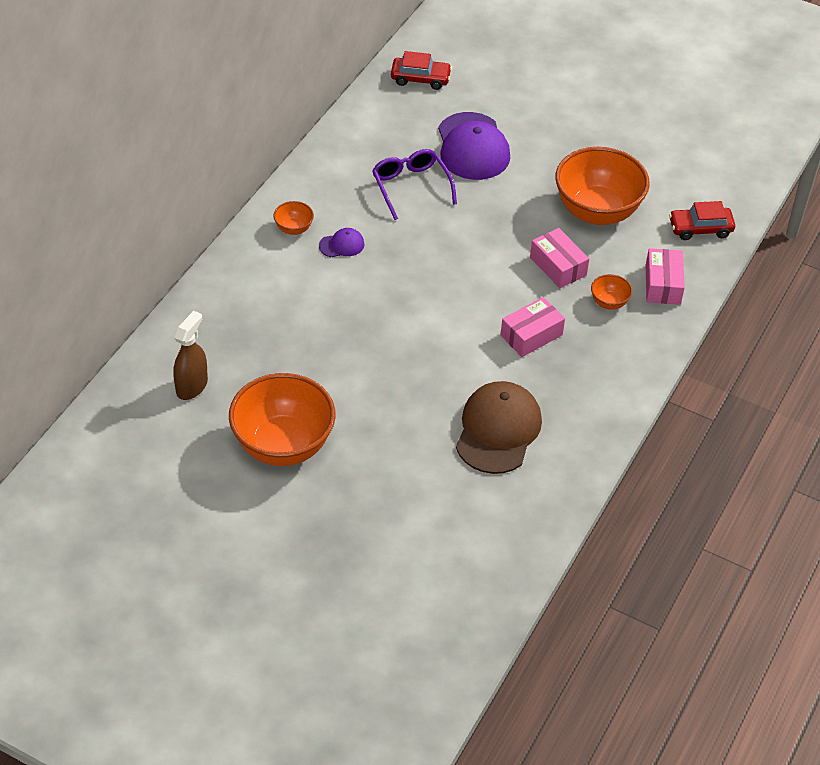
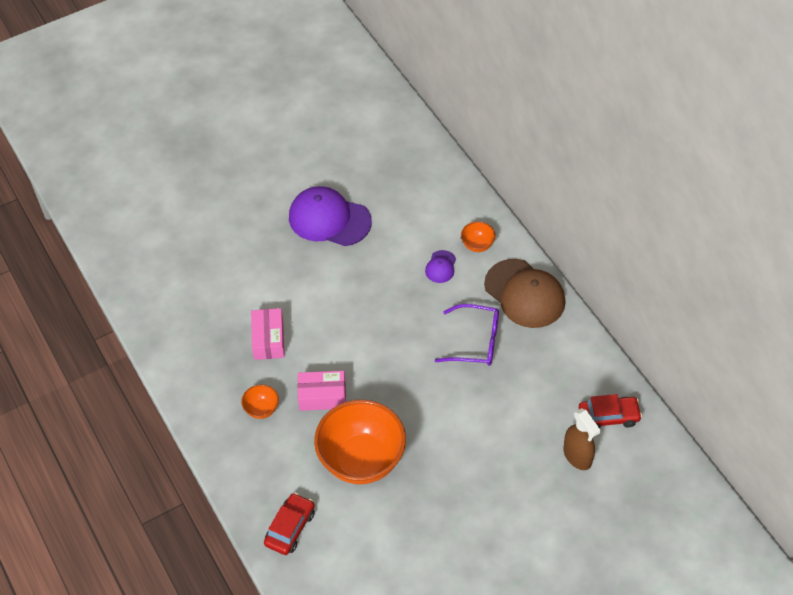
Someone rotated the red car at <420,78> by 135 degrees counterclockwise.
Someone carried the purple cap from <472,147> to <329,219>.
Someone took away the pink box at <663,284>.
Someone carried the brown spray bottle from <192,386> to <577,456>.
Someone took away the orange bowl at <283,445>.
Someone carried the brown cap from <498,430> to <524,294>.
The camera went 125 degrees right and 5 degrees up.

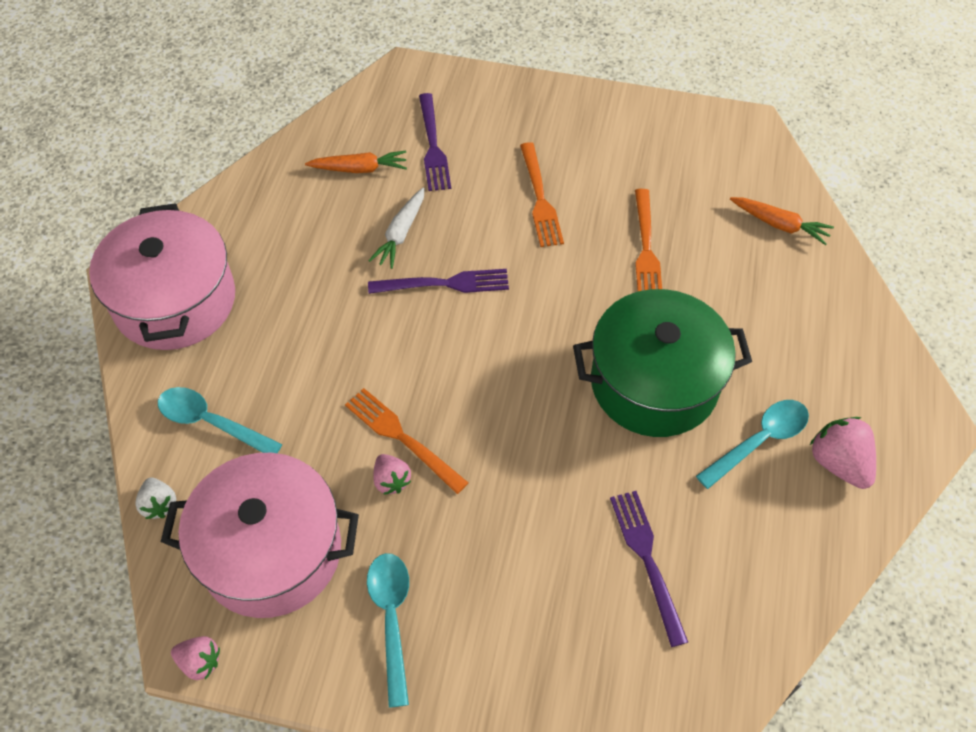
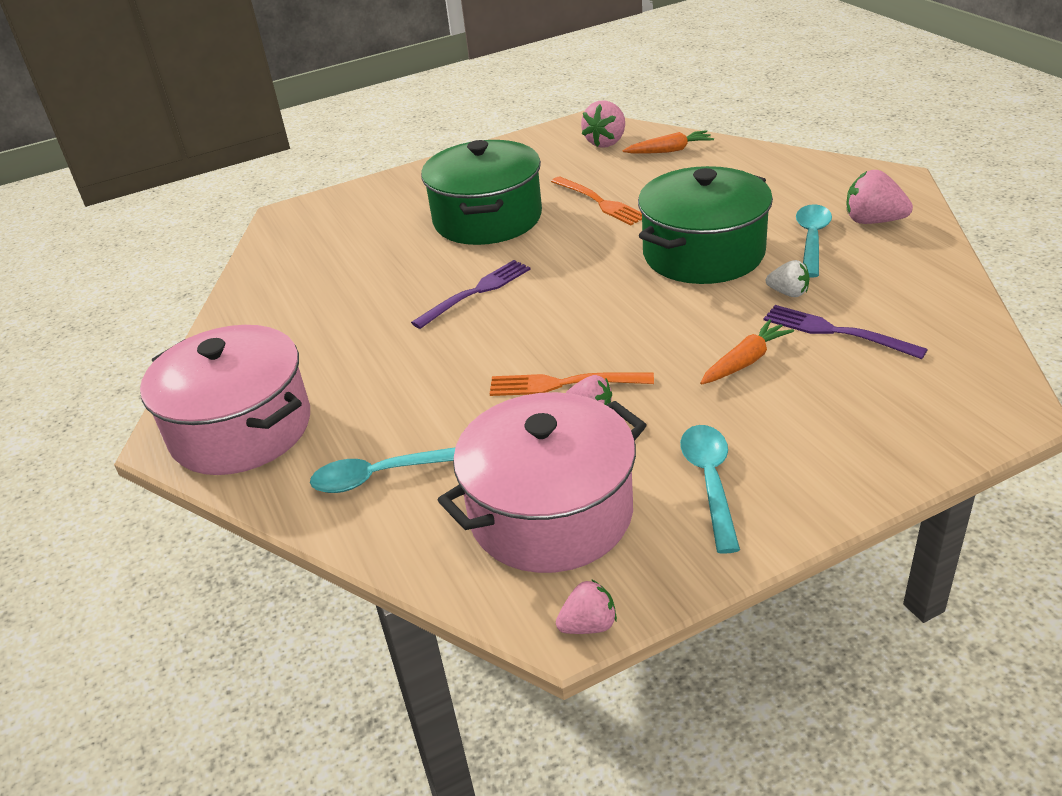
Someone took away the purple fork at <433,146>.
Someone swapped the orange fork at <540,199> for the green pot at <487,219>.
Someone carried the orange carrot from <359,169> to <745,361>.
Someone took away the white carrot at <401,233>.
Someone carried the white strawberry from <159,504> to <788,293>.
Someone rotated the turquoise spoon at <391,619> by 45 degrees clockwise.
Someone put down the pink strawberry at <606,142>.
The camera went 35 degrees left and 20 degrees down.

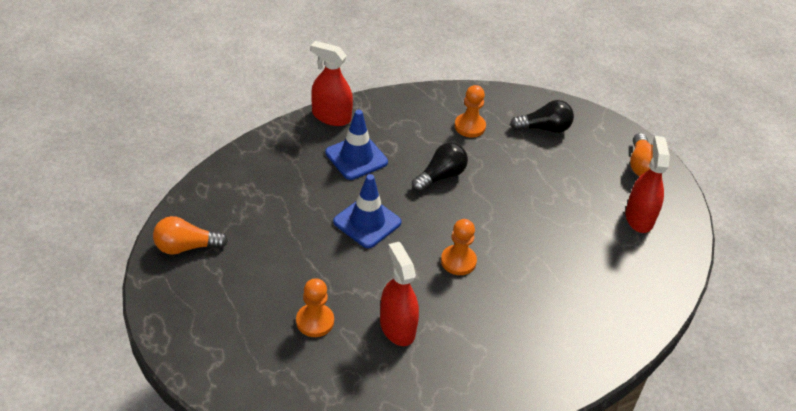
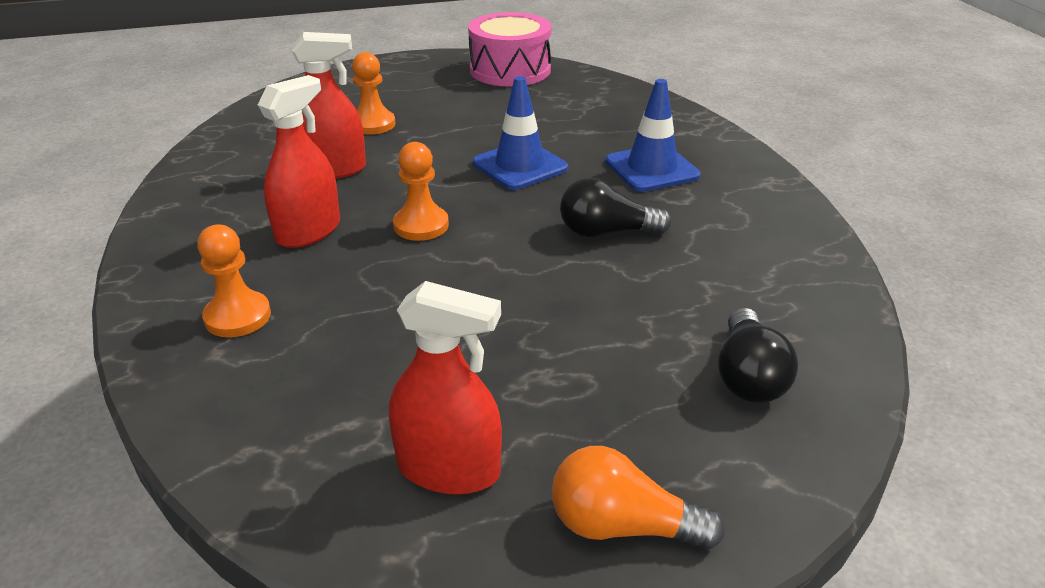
Someone carried the red spray bottle from <331,116> to <308,231>.
Someone carried the orange pawn from <470,126> to <237,316>.
Someone rotated the black light bulb at <440,176> by 120 degrees clockwise.
Someone swapped the orange light bulb at <186,247> for the pink drum at <510,70>.
The camera went 105 degrees right and 10 degrees down.

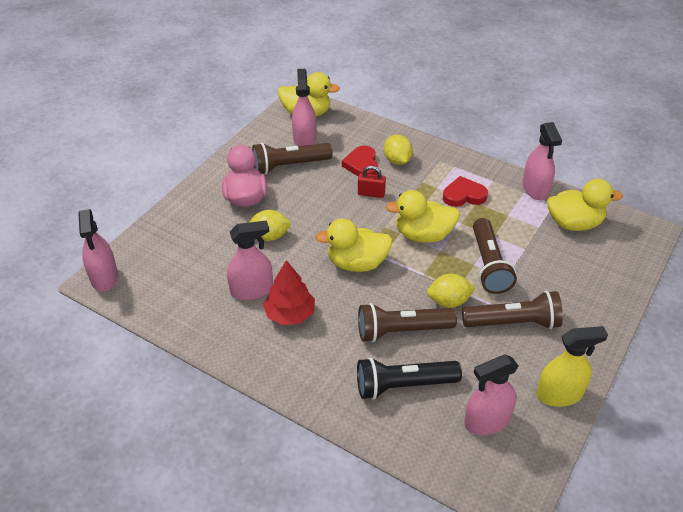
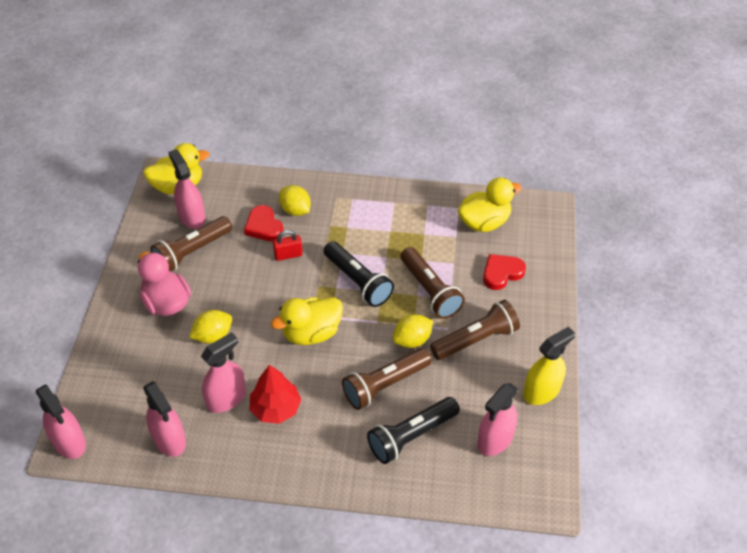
Someone carried the pink spray bottle from <535,189> to <169,439>.
Someone carried the red heart from <464,195> to <501,273>.
Someone swapped the yellow duck at <423,235> for the black flashlight at <358,282>.
The camera went 25 degrees left and 5 degrees up.

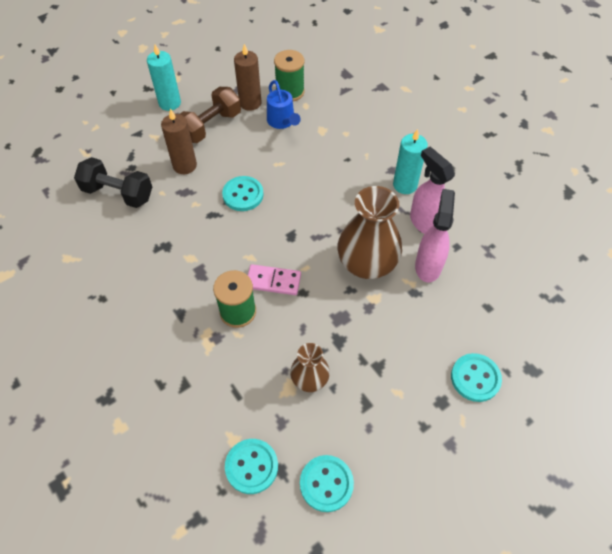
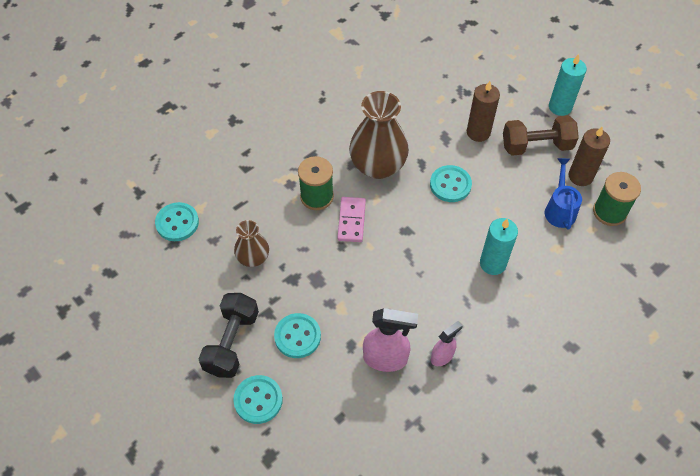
Someone rotated the blue watering can at <282,122> by 120 degrees clockwise.
Someone rotated the brown dumbbell at <210,126> by 45 degrees counterclockwise.
Someone carried the turquoise candle from <405,185> to <493,263>.
Someone scaled the pink spray bottle at <425,222> by 0.60.
Someone carried the black dumbbell from <118,193> to <232,342>.
Someone carried the brown vase from <367,264> to <378,166>.
Someone carried the turquoise button from <326,483> to <297,336>.
The camera went 85 degrees right and 0 degrees up.

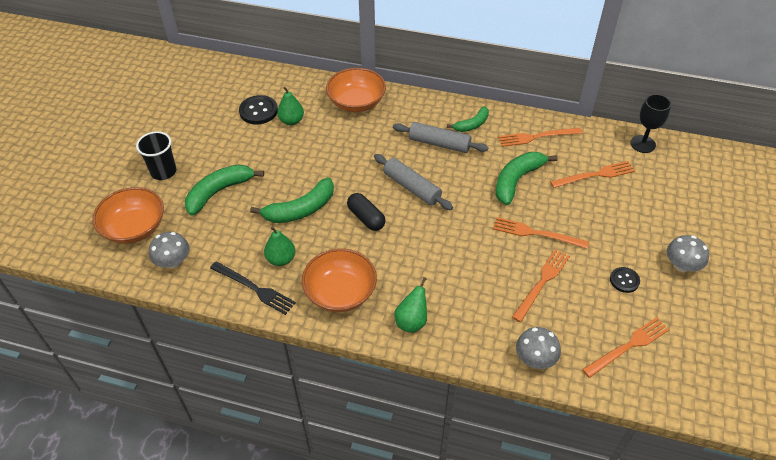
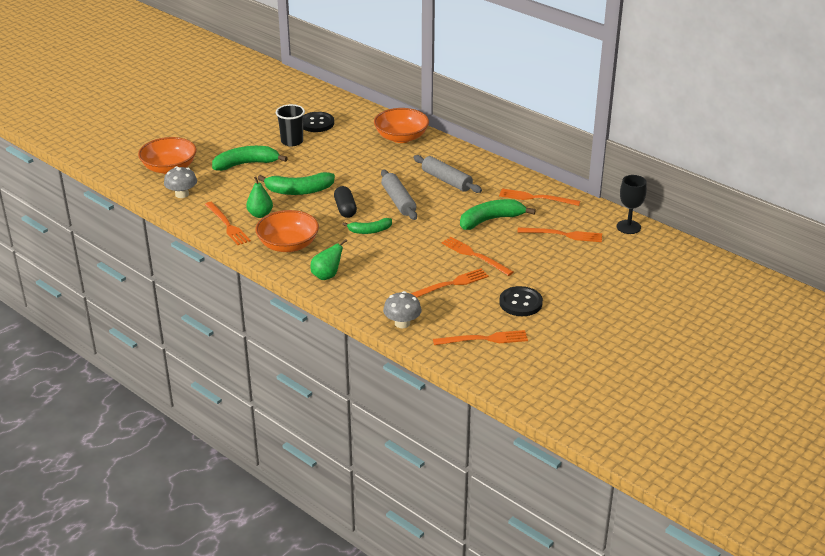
Someone took away the green pear at <291,121>.
Someone carried the green banana from <472,124> to <370,231>.
Someone carried the black cup from <163,171> to <292,141>.
Someone took away the grey mushroom at <681,265>.
Someone repainted the black fork at <254,288>, which became the orange fork at <227,225>.
Someone scaled the black button at <624,280> by 1.61.
The camera went 25 degrees right and 15 degrees down.

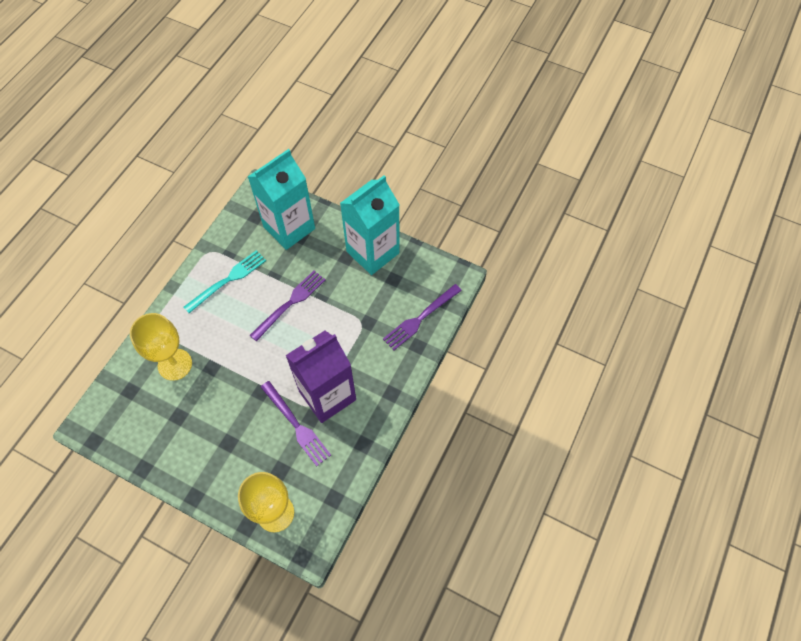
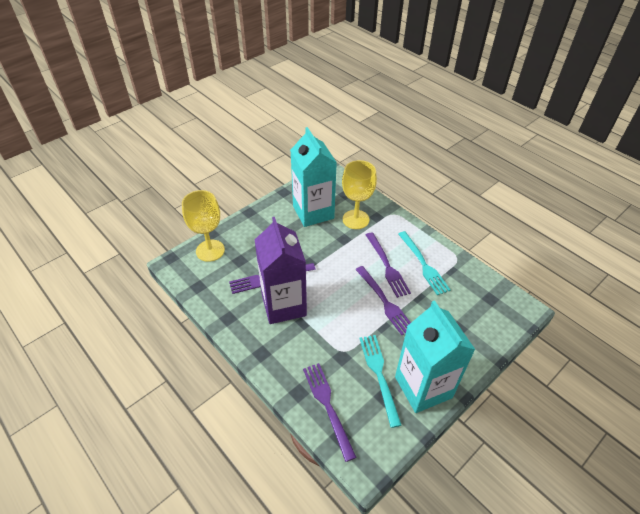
Someone carried the turquoise carton from <289,228> to <313,212>.
Someone put down the purple fork at <387,267>.
Someone put down the turquoise fork at <379,374>.
The camera went 110 degrees right and 15 degrees down.

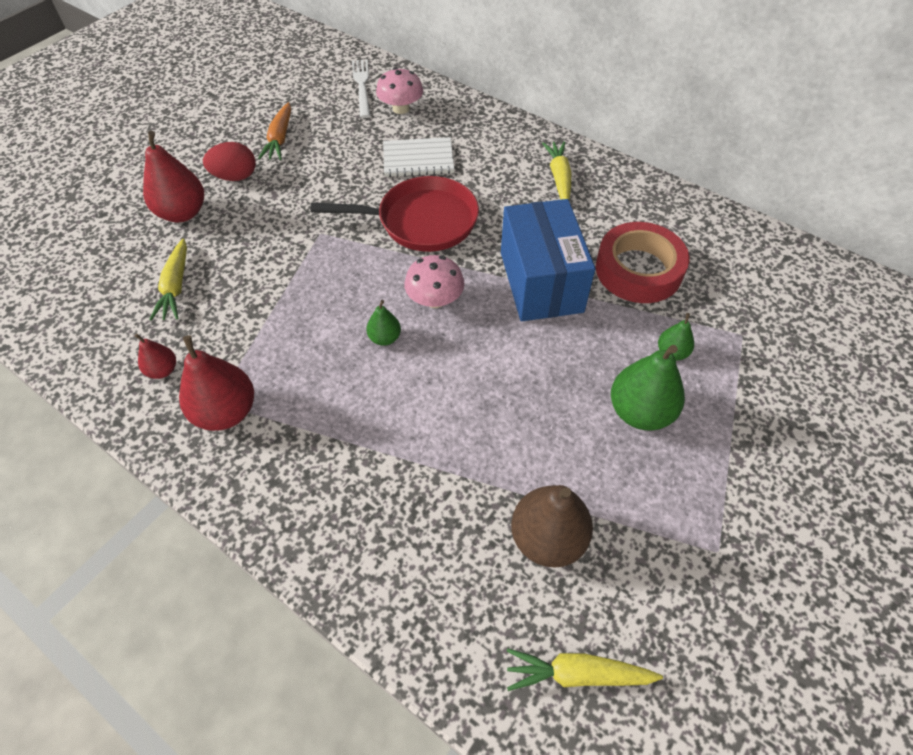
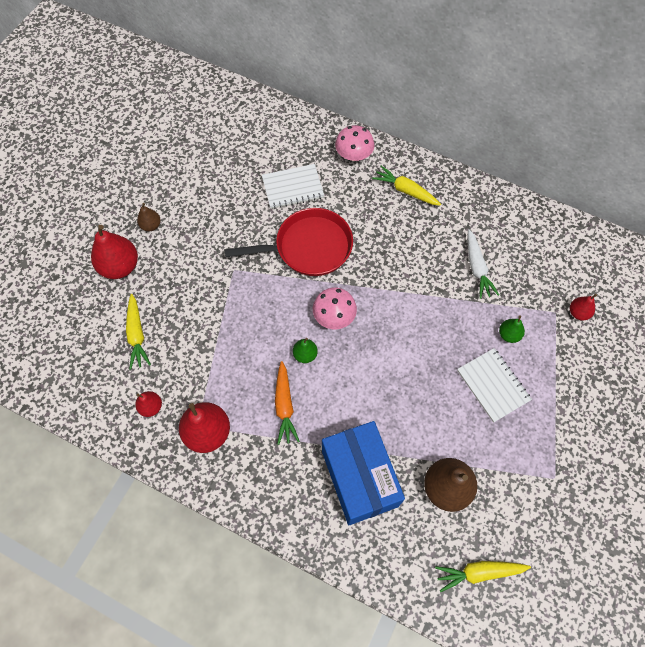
Someone took away the white fork at <362,86>.
Someone carried the pink mushroom from <401,108> to <354,155>.
Someone carried the orange carrot from <280,139> to <284,406>.
Someone rotated the yellow carrot at <559,178> by 45 degrees counterclockwise.
Someone swapped the red egg at <235,177> for the brown pear at <151,225>.
Someone carried the blue box from <541,282> to <359,478>.
Someone swapped the red tape at <638,270> for the white carrot at <477,268>.
Someone swapped the green pear at <640,412> for the white notebook at <493,385>.
Someone put down the red pear at <578,313>.
The camera went 10 degrees left and 10 degrees up.

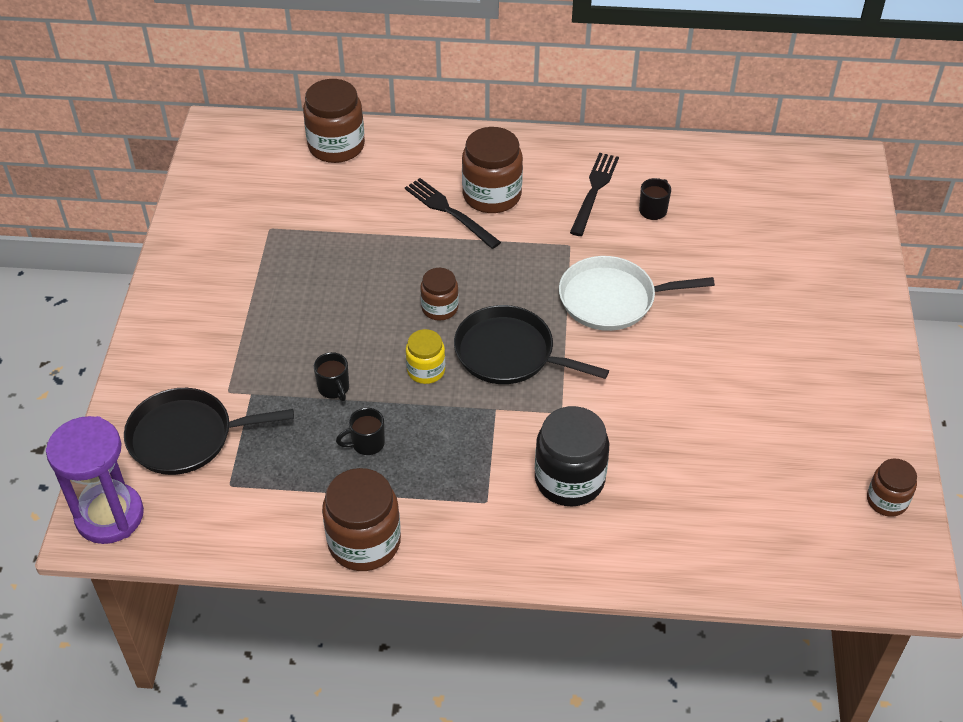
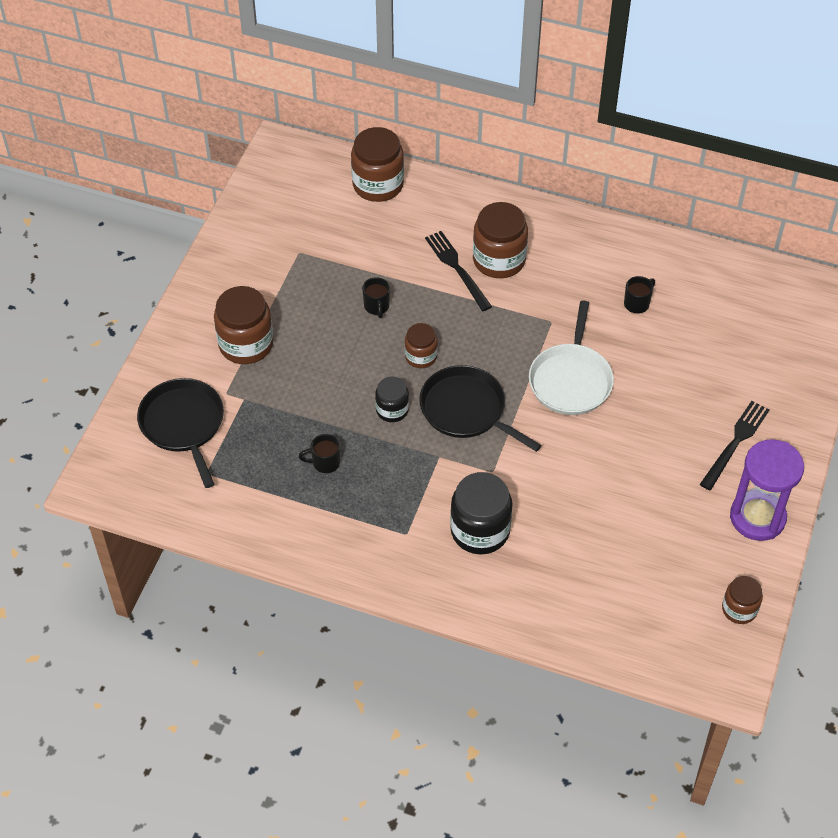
Someone carried the black fork from <594,191> to <735,443>.
Someone rotated the white pan at <612,299> by 90 degrees counterclockwise.
Someone repainted the yellow jar at <426,370>, which became the black jar at <392,410>.
Someone carried the black mug from <334,388> to <376,307>.
Someone rotated the black pan at <186,437> by 60 degrees clockwise.
Someone carried the purple hourglass from <109,516> to <757,517>.
Someone carried the brown jar from <364,542> to <246,344>.
The camera went 15 degrees right and 5 degrees up.

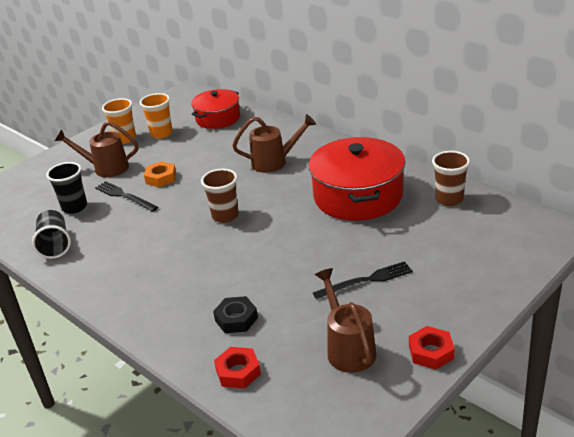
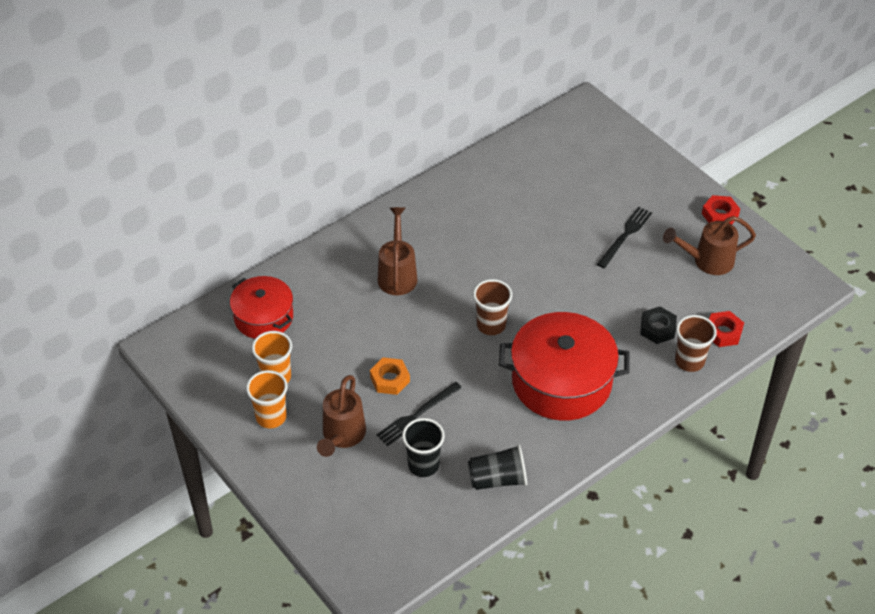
Someone carried the red pot from <358,196> to <561,381>.
Someone carried the brown cup from <449,199> to <689,361>.
Someone rotated the black fork at <366,280> by 45 degrees clockwise.
The camera went 85 degrees left and 15 degrees up.

